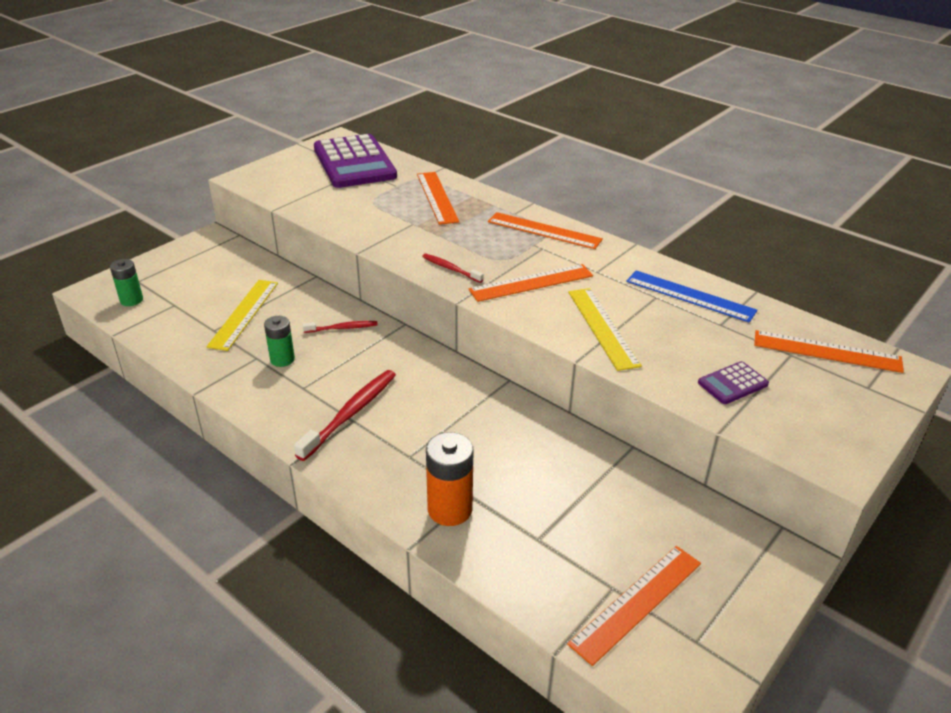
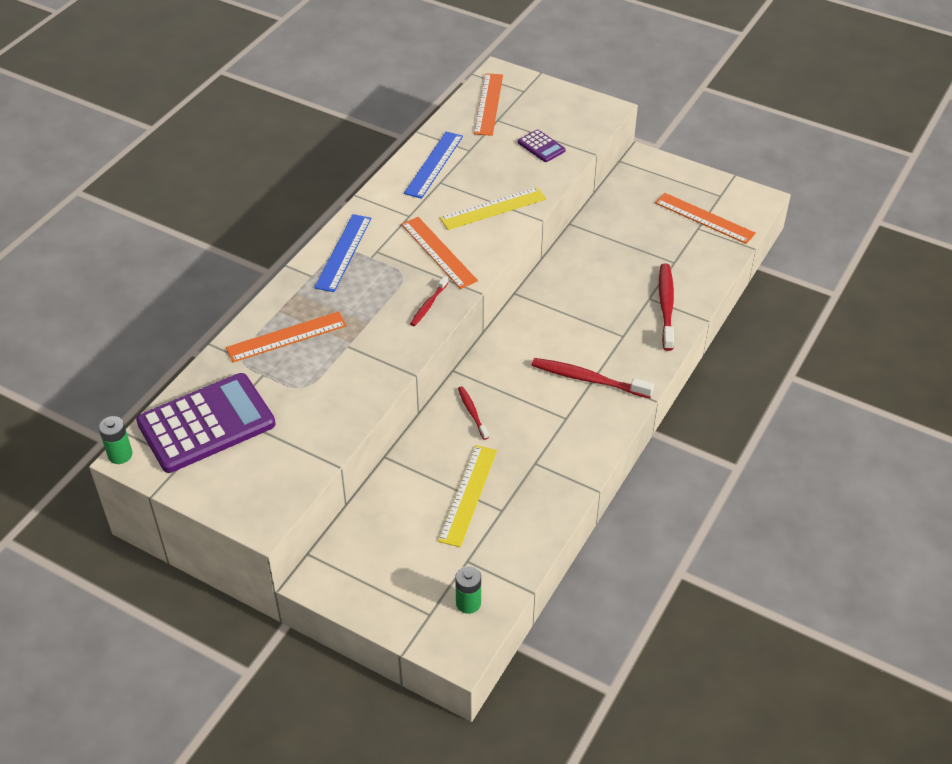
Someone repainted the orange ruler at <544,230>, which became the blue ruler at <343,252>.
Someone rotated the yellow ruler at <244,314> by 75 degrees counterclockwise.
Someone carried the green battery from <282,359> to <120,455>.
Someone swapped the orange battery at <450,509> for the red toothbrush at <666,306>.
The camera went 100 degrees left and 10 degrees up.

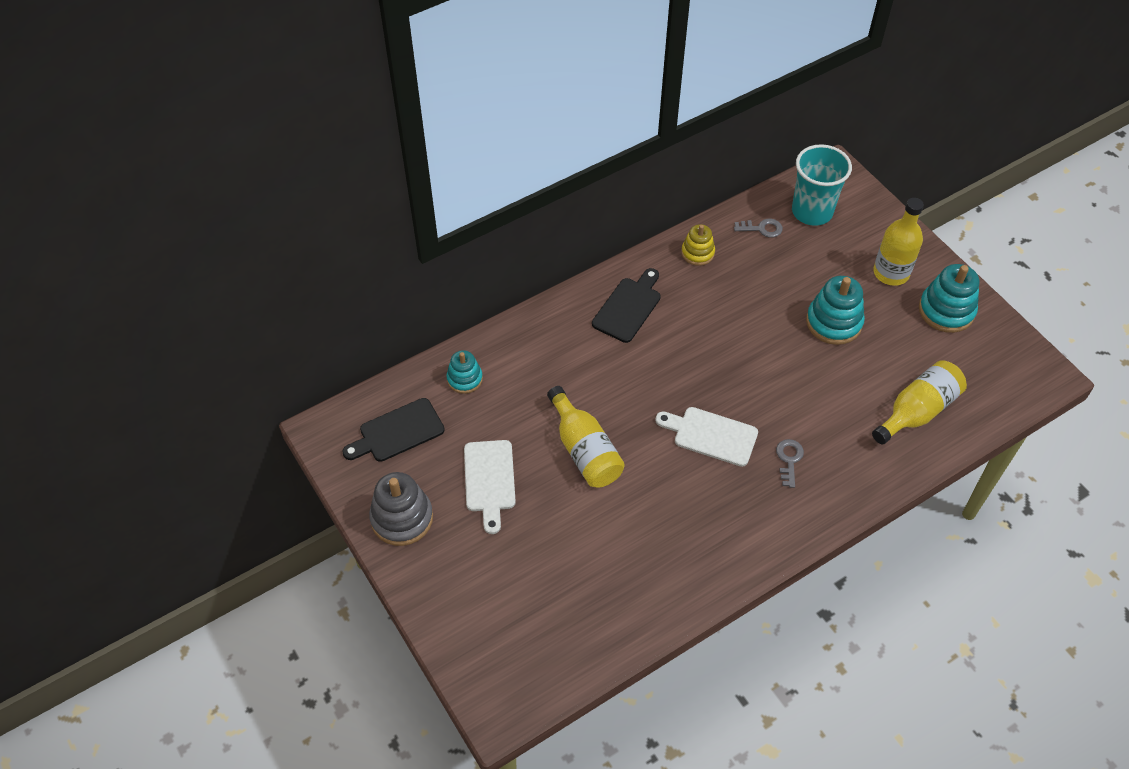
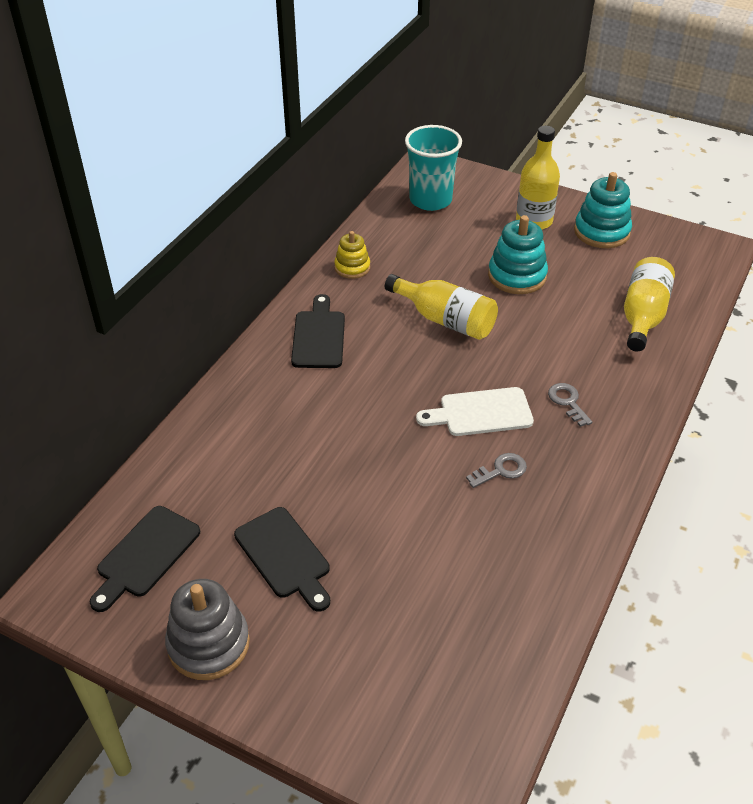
Someone carried the grey key from <762,228> to <501,470>.
Someone took away the turquoise stacking toy at <464,379>.
Someone carried the yellow bottle from <584,450> to <445,320>.
Someone repainted the white cutting board at <489,480>, which became the black cutting board at <284,556>.
The camera went 30 degrees left and 10 degrees down.

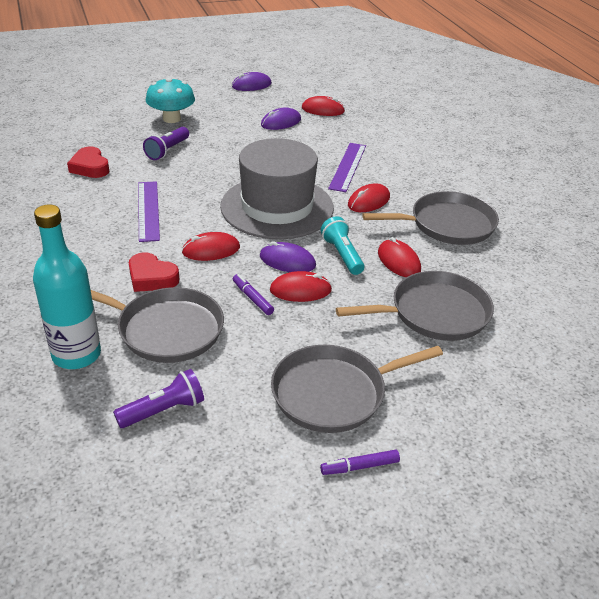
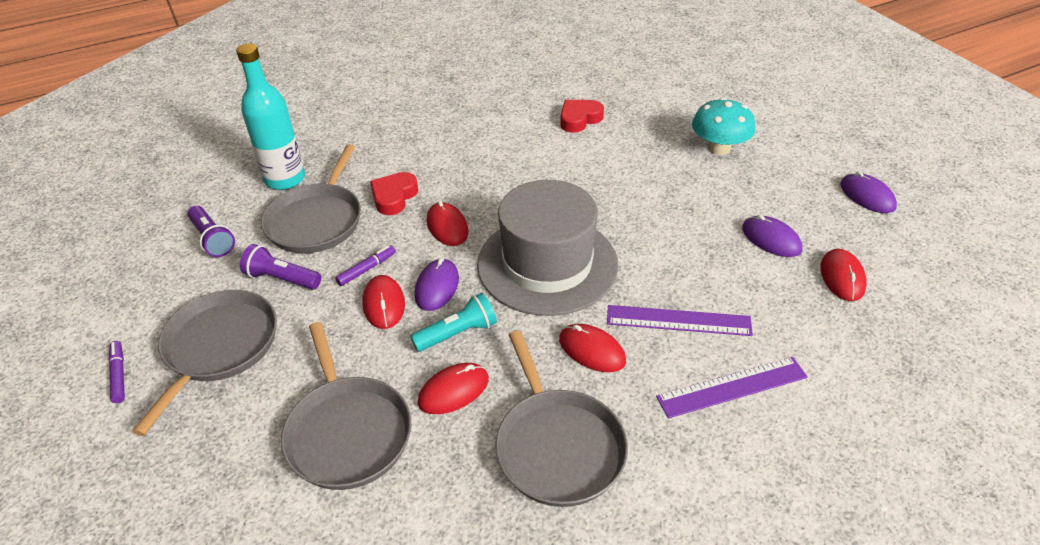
Someone carried the purple flashlight from <167,151> to <282,279>.
Someone carried the purple ruler from <148,210> to <732,387>.
Someone rotated the grey pan at <334,393> by 45 degrees clockwise.
The camera went 85 degrees right and 5 degrees up.

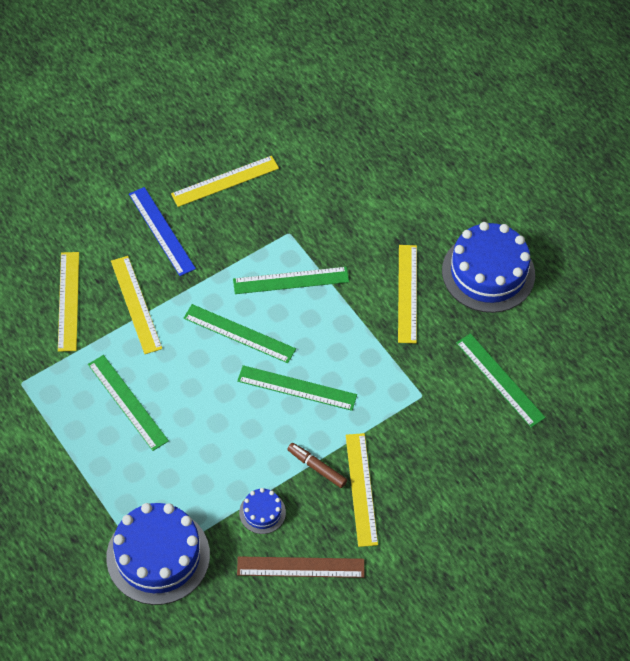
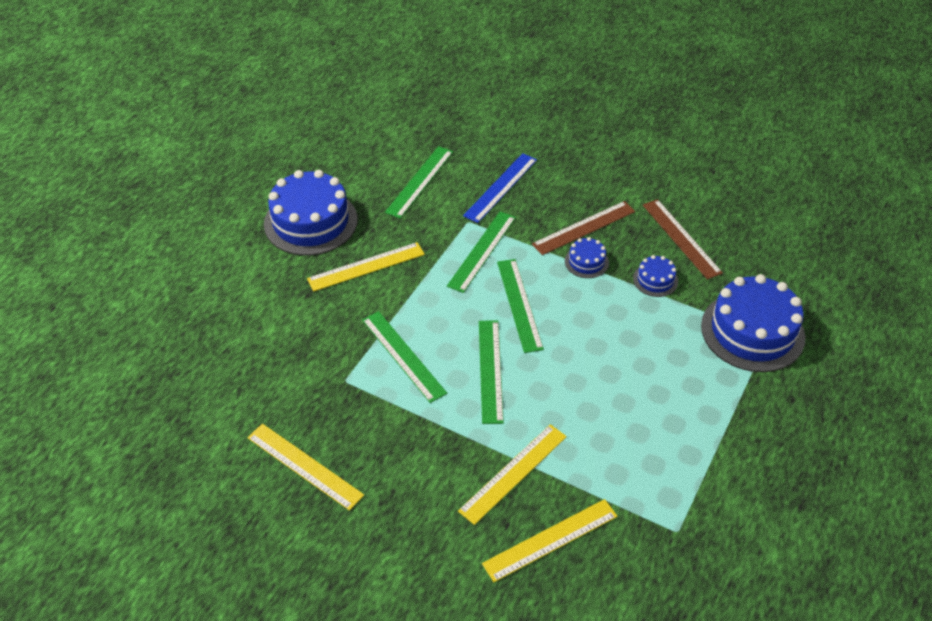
Someone carried the blue ruler from <161,231> to <500,187>.
Someone carried the green ruler from <127,402> to <482,251>.
Someone repainted the yellow ruler at <361,489>, which became the brown ruler at <584,228>.
Someone swapped the brown marker at <317,467> for the blue cake at <586,262>.
The camera went 115 degrees left and 10 degrees down.

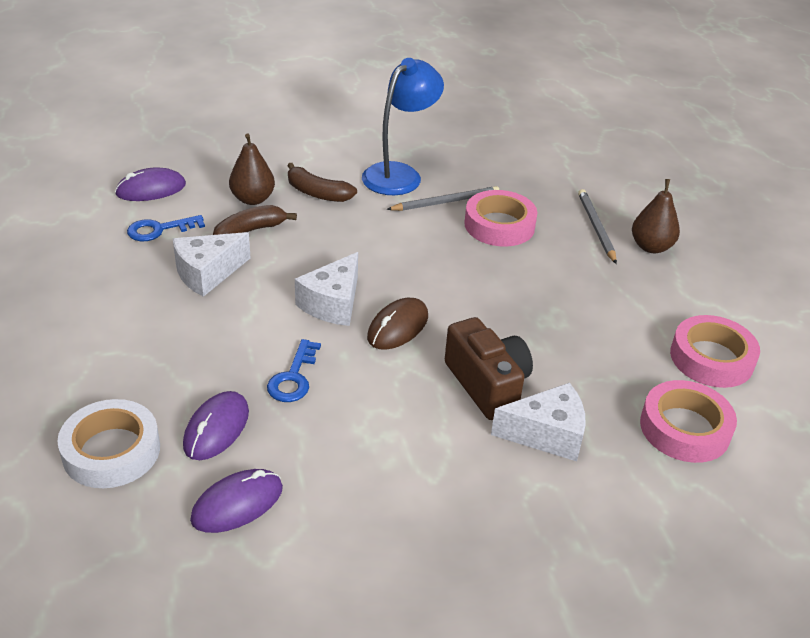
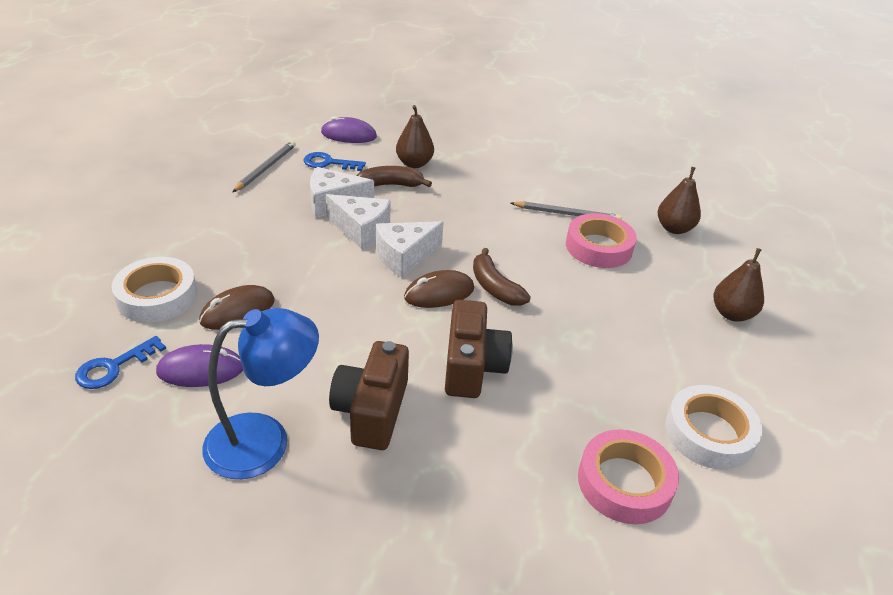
Someone carried the blue lamp from <399,174> to <264,441>.
Someone carried the brown banana from <317,193> to <495,287>.
Someone carried the grey pencil from <596,228> to <266,168>.
Someone repainted the pink tape at <711,358>, which became the white tape at <709,433>.
Someone carried the blue key from <293,377> to <113,367>.
Someone carried the white cheese from <546,434> to <361,230>.
Someone repainted the purple mouse at <216,428>, which became the brown mouse at <238,311>.
Someone put down the brown pear at <674,228>.
Someone put down the brown camera at <371,411>.
The camera went 30 degrees right and 0 degrees up.

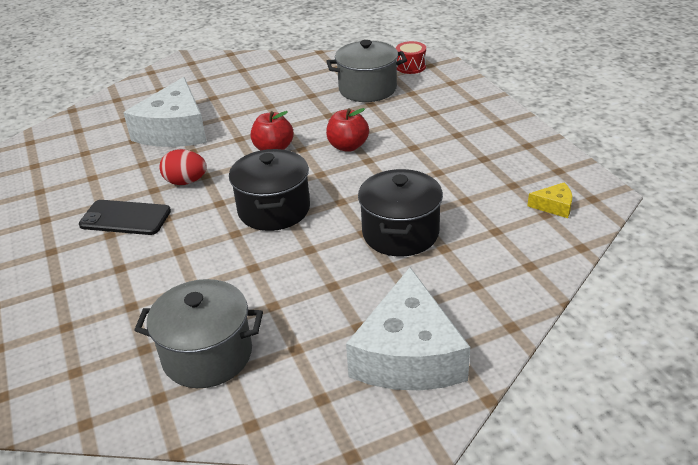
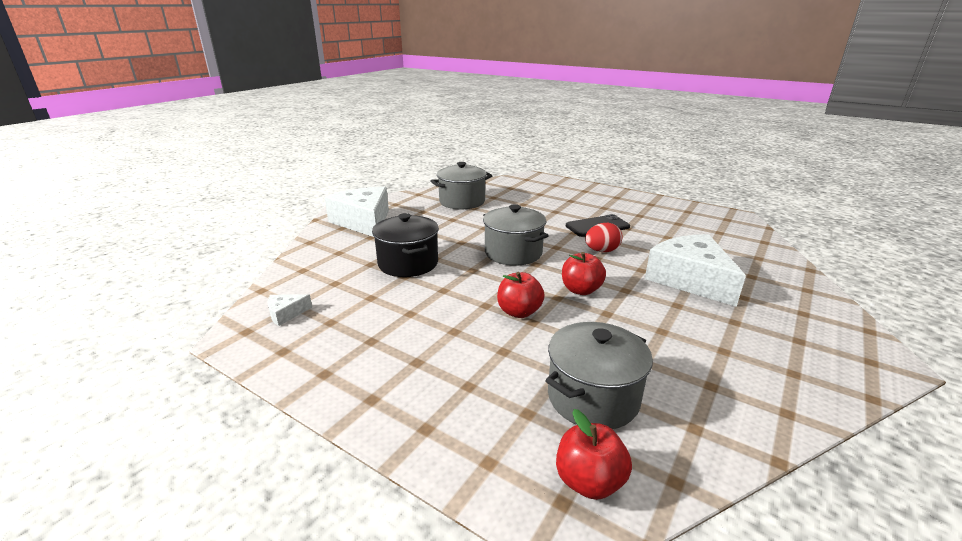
Someone swapped the red drum at <410,66> for the red apple at <589,481>.
Someone repainted the black pot at <274,209>, which became the grey pot at <513,253>.
Someone repainted the yellow cheese at <554,206>, which became the white cheese at <286,314>.
The camera went 145 degrees right and 10 degrees down.

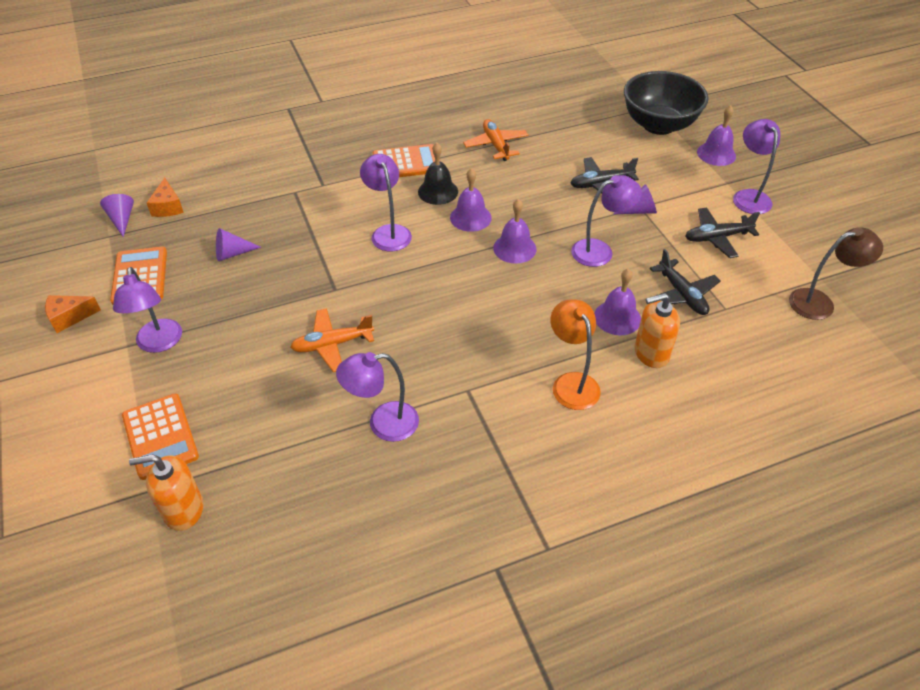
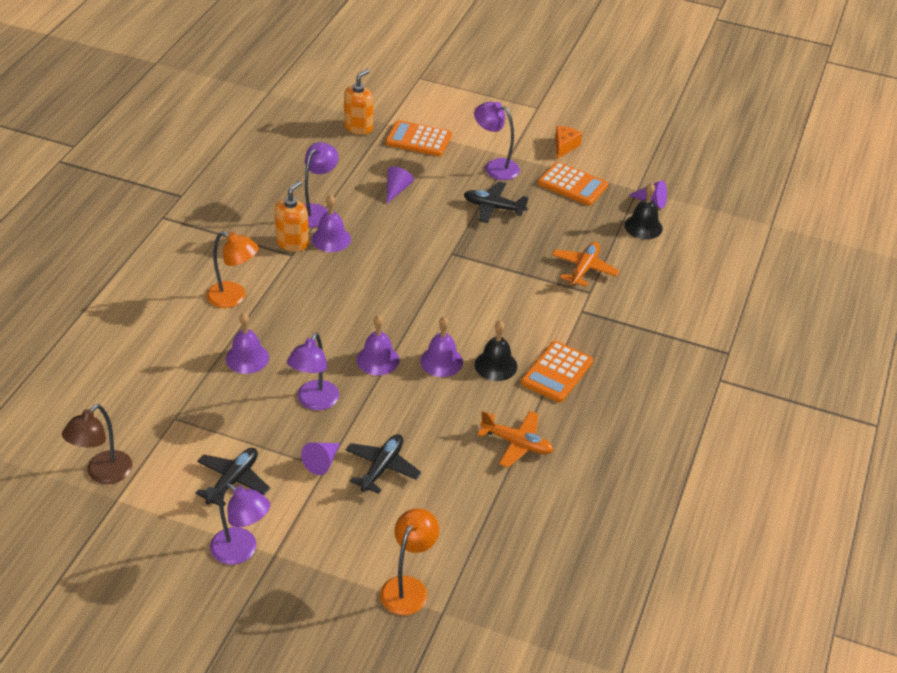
Someone swapped the black bowl at <658,125> for the orange lamp at <408,587>.
Someone carried the purple bell from <716,154> to <331,239>.
Someone took away the purple lamp at <388,232>.
Someone swapped the orange cheese at <168,207> for the black bell at <643,226>.
Someone carried the purple cone from <232,253> to <396,190>.
Someone carried the black plane from <682,294> to <493,207>.
Someone carried the orange soap dispenser from <651,353> to <292,243>.
Someone carried the orange plane from <332,344> to <584,269>.
The camera went 130 degrees right and 5 degrees down.

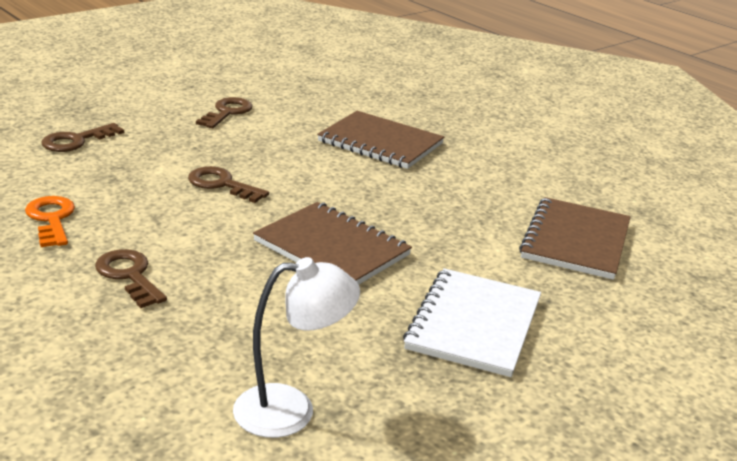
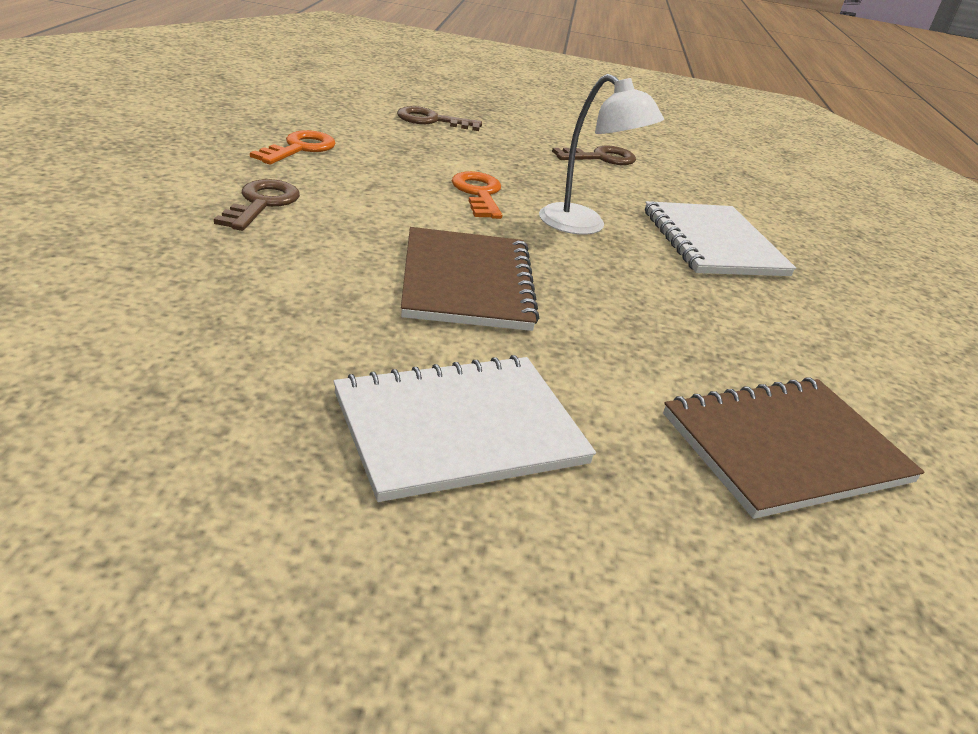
Someone repainted the brown notebook at <380,143>, which became the white notebook at <713,243>.
Someone repainted the brown key at <222,184>, which became the orange key at <478,194>.
Someone carried the white lamp from <291,410> to <584,226>.
The camera went 45 degrees right and 5 degrees up.

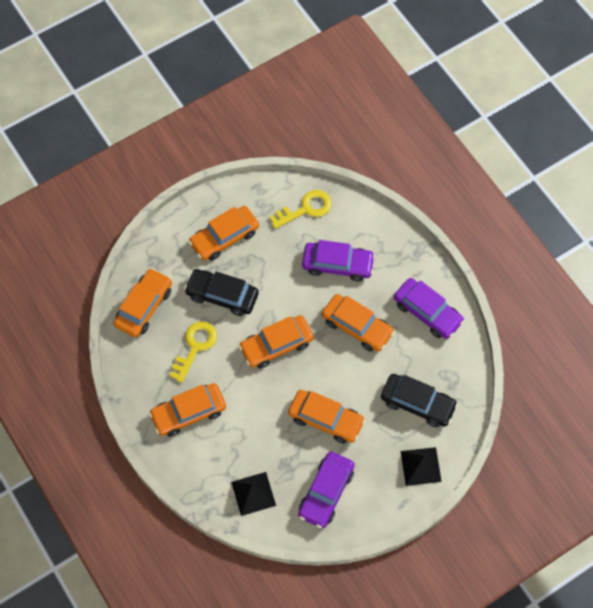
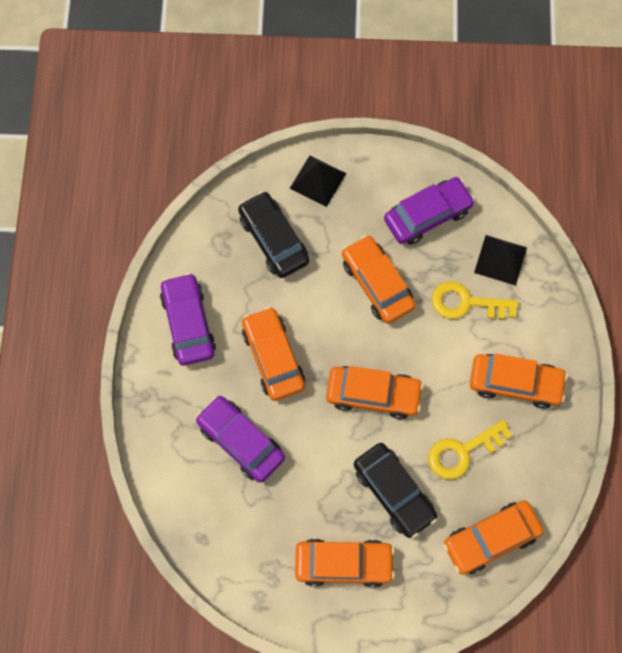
Someone carried the yellow key from <306,209> to <466,303>.
The camera went 145 degrees left and 5 degrees up.

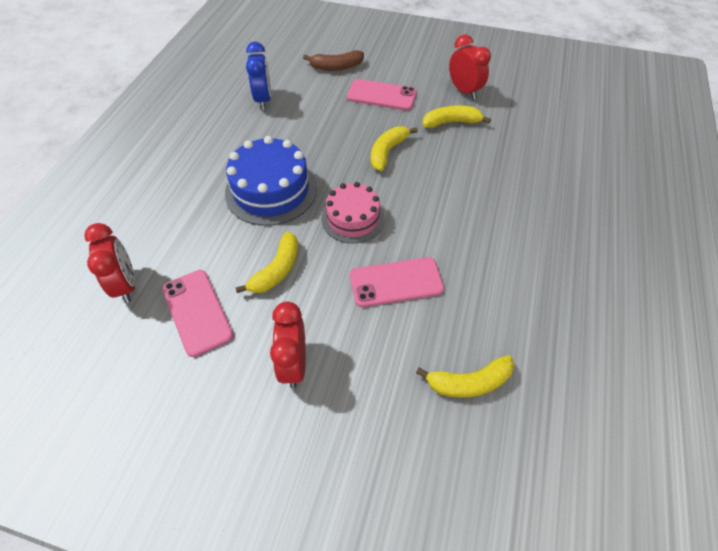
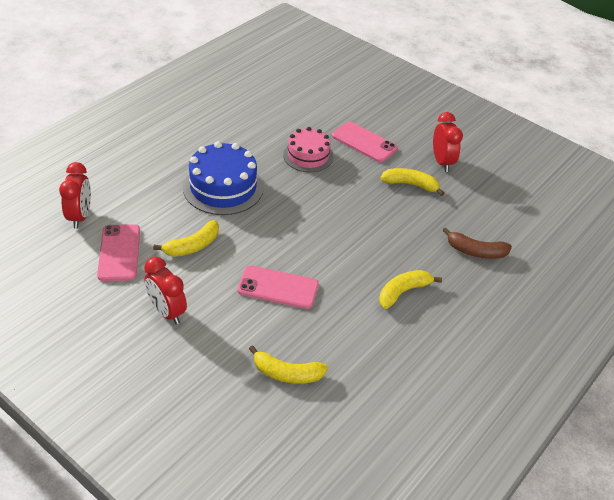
Someone took away the blue clock at <263,100>.
Someone carried the brown banana from <336,67> to <475,251>.
Someone carried the yellow banana from <387,152> to <403,292>.
Someone carried the pink cake from <353,218> to <308,156>.
Someone rotated the red clock at <294,364> by 60 degrees counterclockwise.
The camera went 20 degrees right and 10 degrees down.

